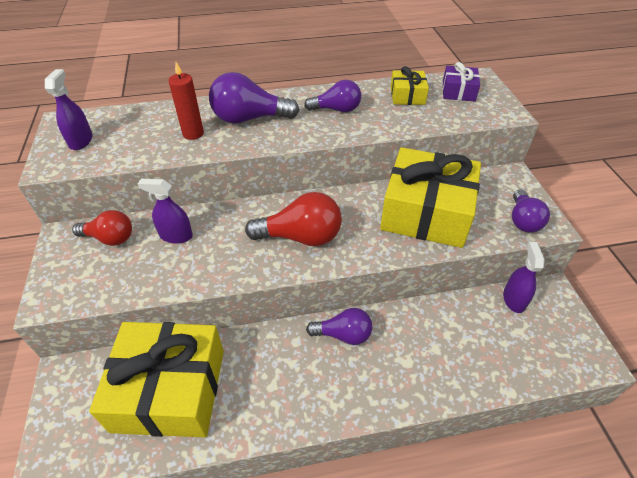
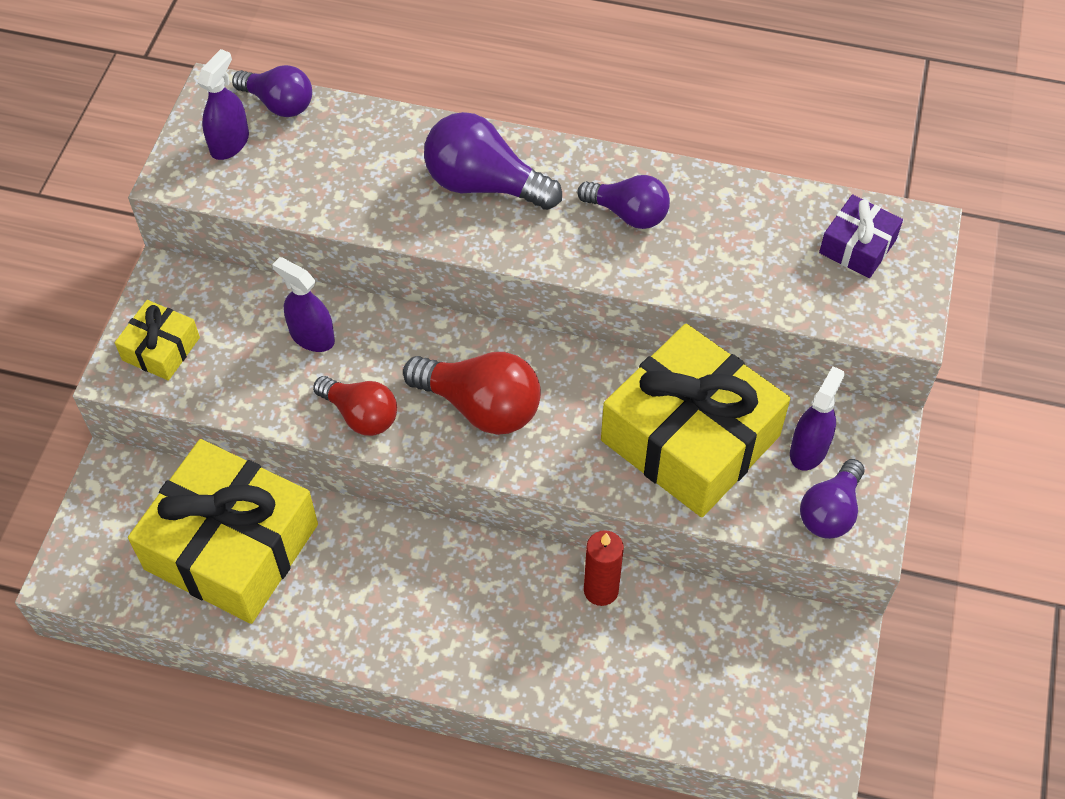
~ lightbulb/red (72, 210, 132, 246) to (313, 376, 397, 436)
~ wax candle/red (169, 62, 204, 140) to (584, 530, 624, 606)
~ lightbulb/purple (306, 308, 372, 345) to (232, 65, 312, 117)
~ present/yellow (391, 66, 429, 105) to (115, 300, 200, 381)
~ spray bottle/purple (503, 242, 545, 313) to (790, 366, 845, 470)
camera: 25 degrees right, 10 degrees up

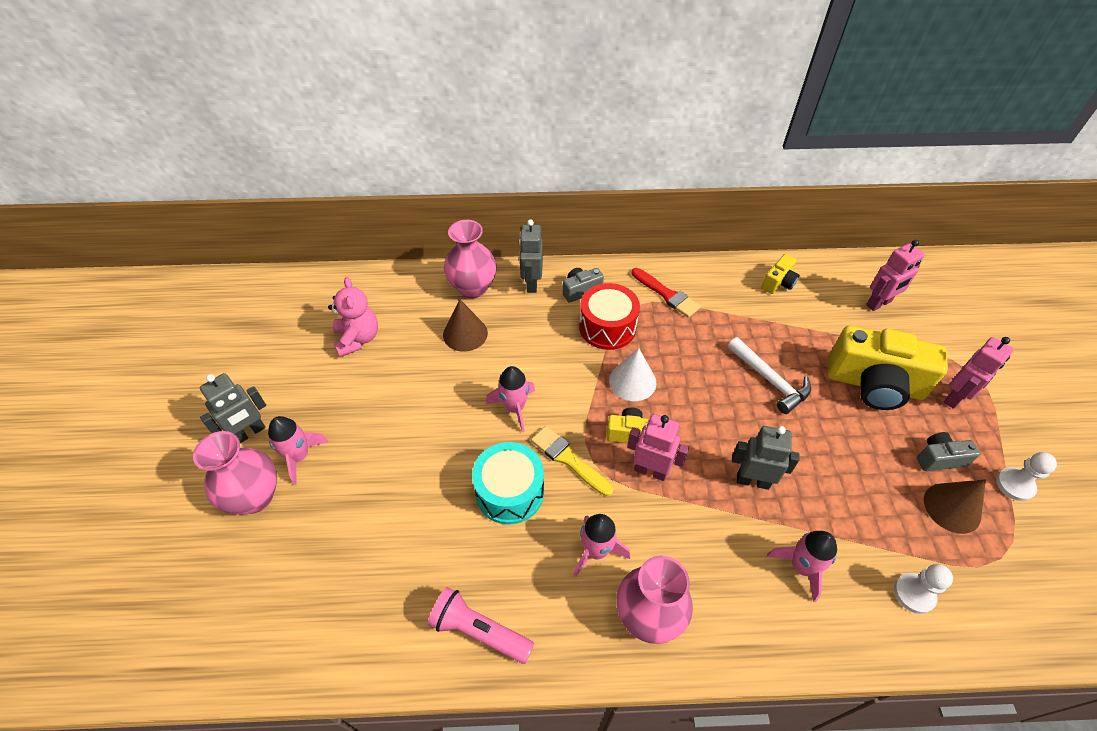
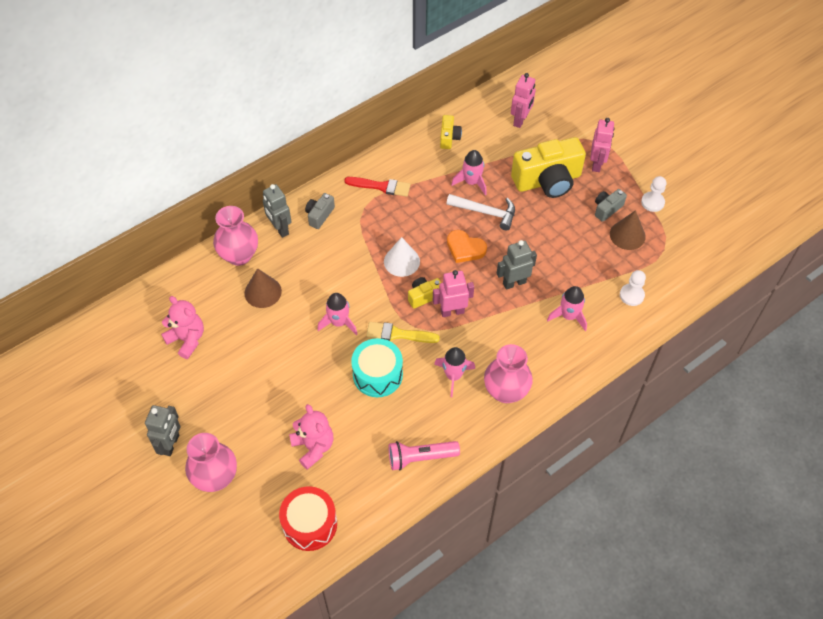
~ toy rocket/rose-pink (268, 416, 328, 485) to (451, 150, 487, 195)
~ drum/red (579, 283, 640, 350) to (279, 486, 337, 551)
+ teddy/rose-pink (289, 404, 333, 470)
+ heart shape/orange-coloured (447, 230, 487, 263)
camera: 35 degrees left, 5 degrees up

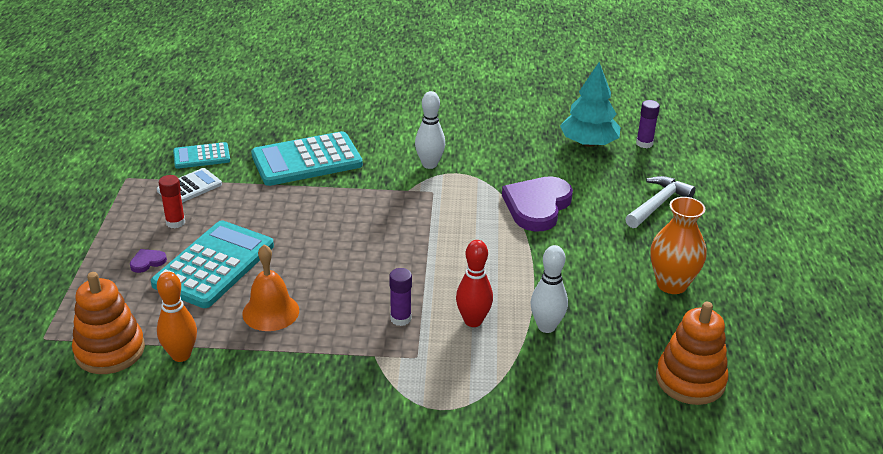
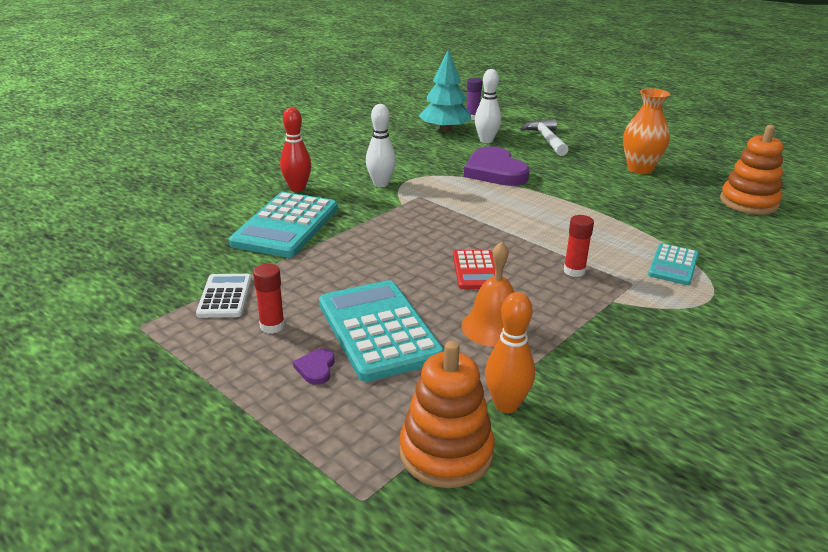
~ calculator/teal (173, 142, 230, 169) to (648, 243, 699, 285)
~ glue/purple (389, 268, 412, 326) to glue/red (564, 215, 594, 277)
~ tenpin/red (456, 240, 493, 327) to (280, 107, 311, 192)
~ tenpin/snow-white (531, 245, 568, 333) to (475, 69, 501, 143)
+ calculator/red (453, 250, 495, 289)
camera: 50 degrees left, 5 degrees down

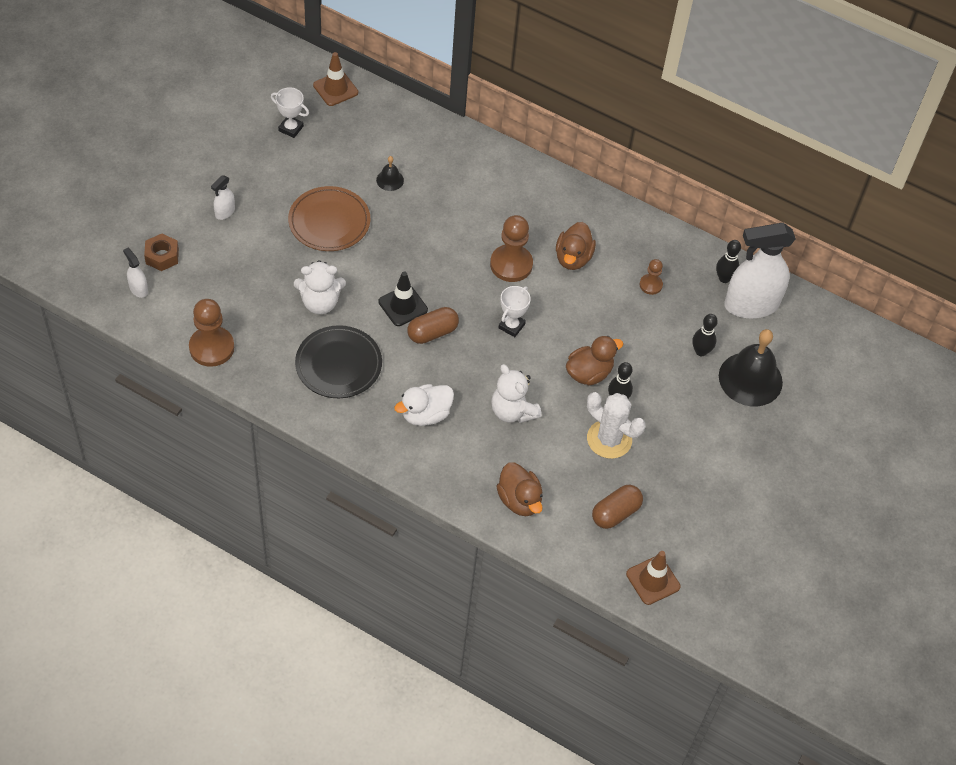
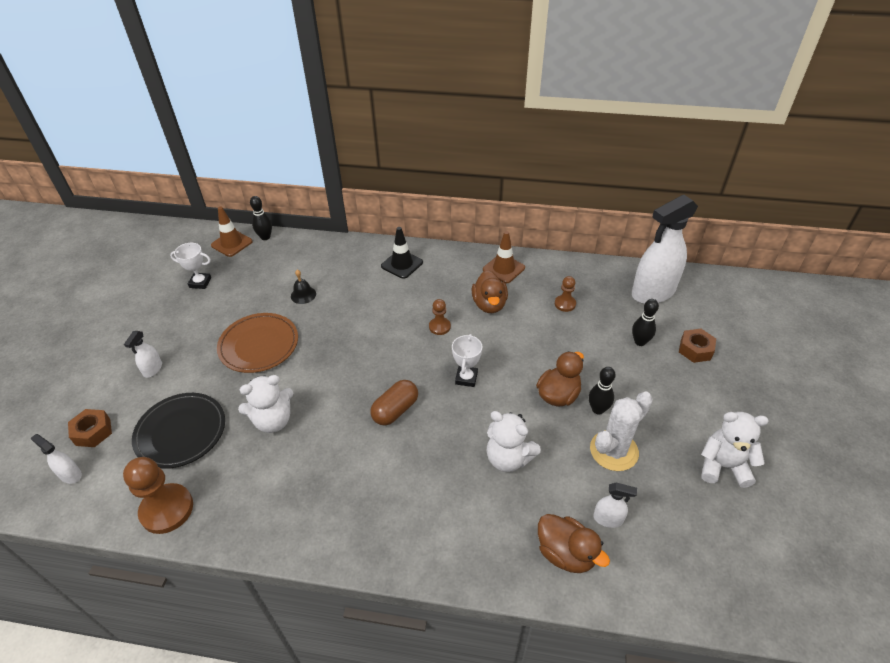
~ dinner plate/jet-black (295, 325, 382, 398) to (132, 393, 225, 469)
~ traffic cone/jet-black (378, 272, 428, 326) to (381, 227, 423, 279)
- rubber duck/snow-white (394, 384, 454, 426)
~ chess pawn/russet (490, 215, 533, 282) = (429, 299, 451, 335) x0.54
~ saguaro cactus/snow-white (587, 392, 646, 459) = (590, 391, 653, 471) 60 degrees counterclockwise
- capsule/russet (592, 485, 643, 529)
~ traffic cone/russet (626, 551, 681, 605) to (483, 231, 525, 283)
~ tenpin/jet-black (716, 240, 741, 283) to (250, 196, 272, 240)
~ hand bell/jet-black (719, 329, 783, 406) to hex nut/russet (679, 329, 716, 363)
+ spray bottle/snow-white (593, 483, 637, 528)
+ teddy/snow-white (701, 412, 769, 488)
camera: 15 degrees left, 10 degrees down

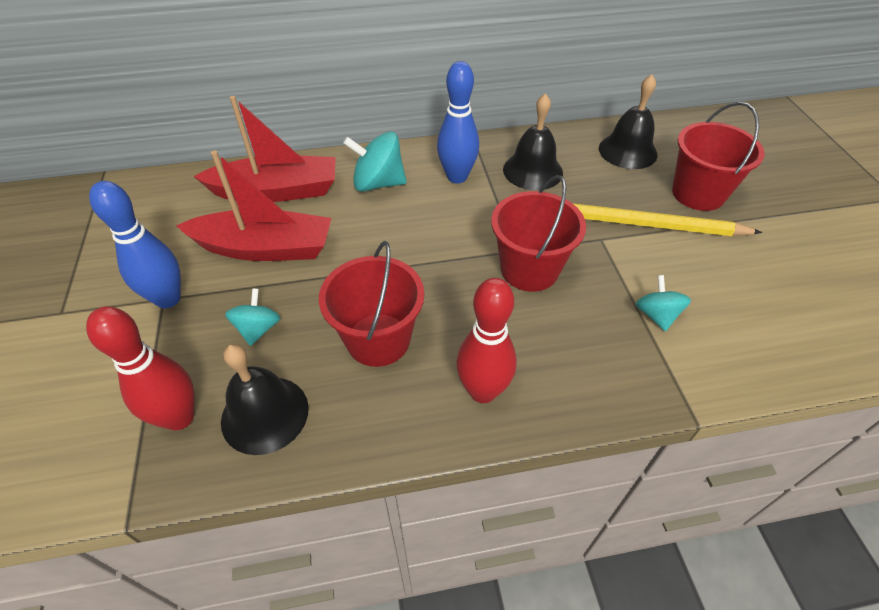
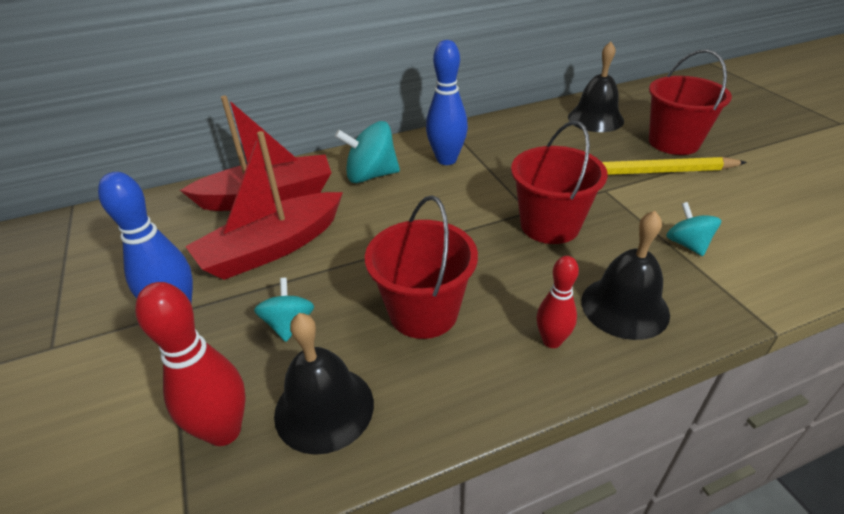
~ sailboat/red (176, 150, 331, 261) = (185, 131, 343, 280) 150 degrees clockwise
~ tenpin/red (456, 278, 517, 403) = (537, 256, 579, 348) x0.63
~ hand bell/jet-black (503, 93, 563, 190) to (581, 211, 670, 340)
camera: 10 degrees left, 10 degrees down

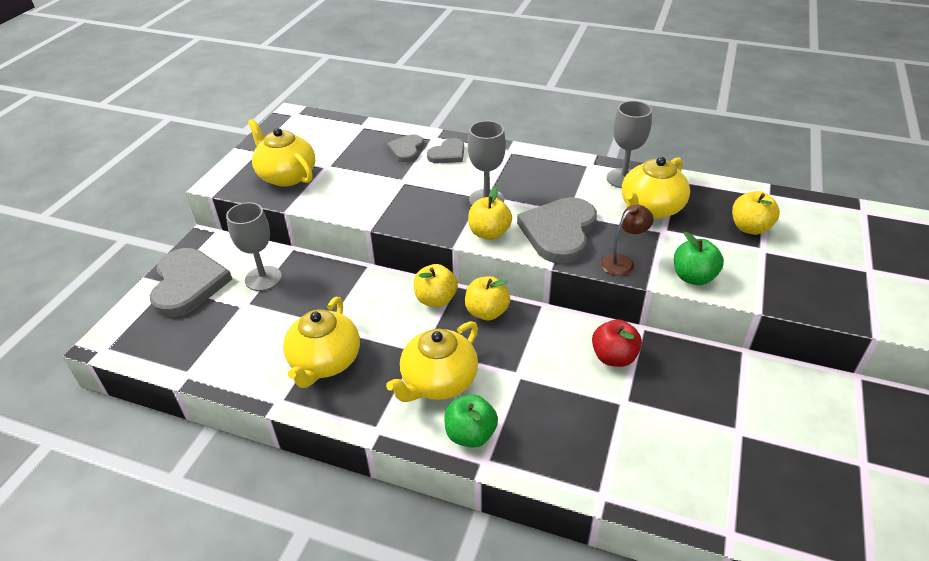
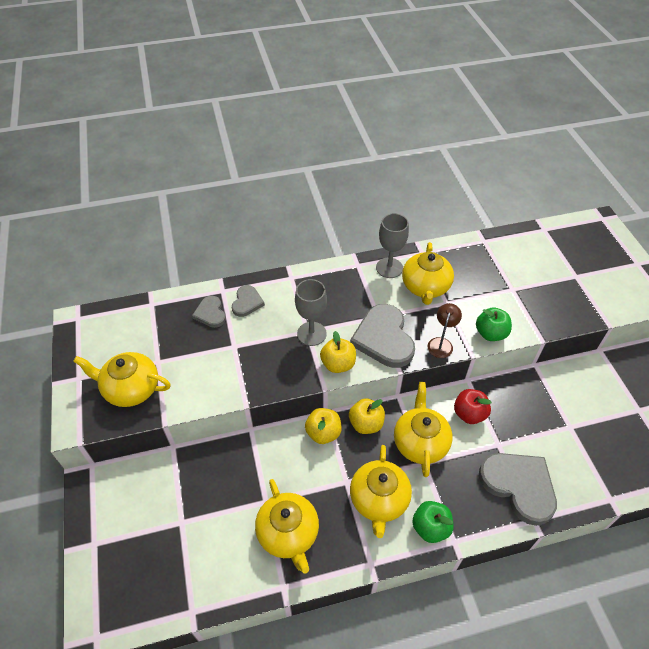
~ heart shape/grey (150, 248, 232, 317) to (479, 453, 557, 526)
- wine glass/grey (226, 202, 282, 291)
- apple/yellow (732, 191, 780, 235)
+ tea pot/yellow (394, 382, 452, 477)
camera: 35 degrees left, 10 degrees up

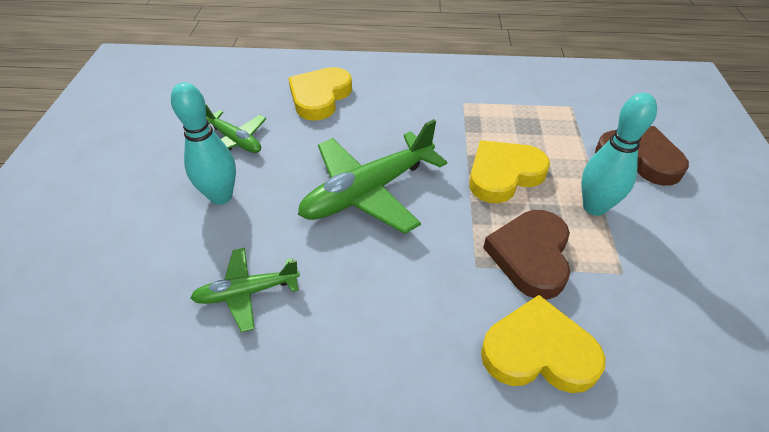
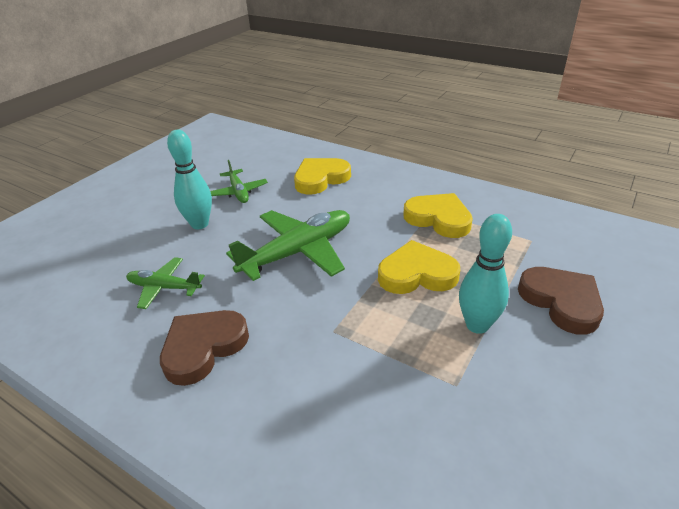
~ plane/leaf-green (298, 119, 447, 234) = (226, 210, 350, 281) 150 degrees clockwise
~ heart shape/yellow (481, 295, 606, 393) to (403, 193, 473, 238)
~ heart shape/russet (483, 210, 570, 300) to (160, 310, 249, 386)
camera: 30 degrees right, 10 degrees down

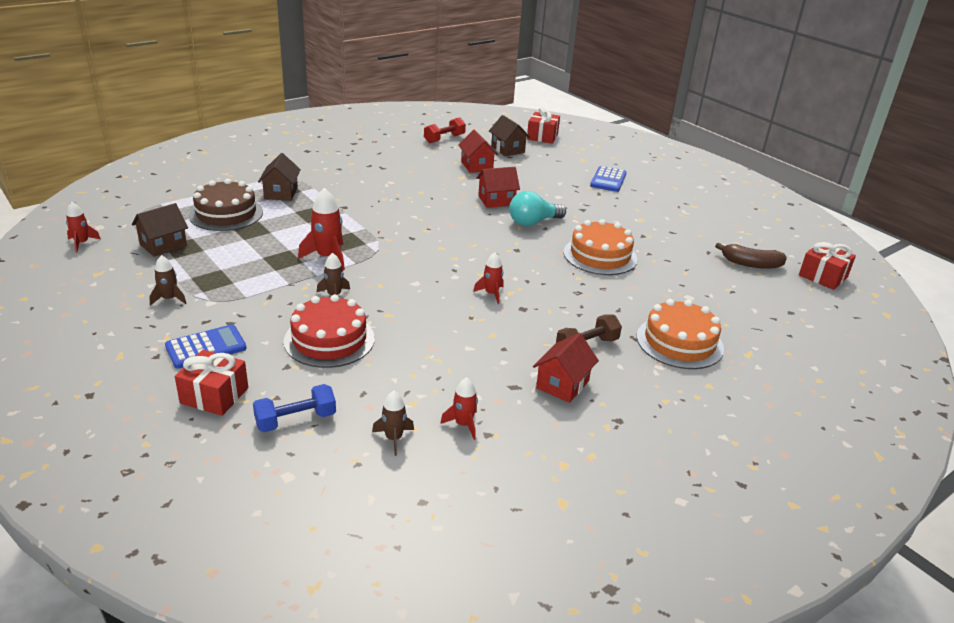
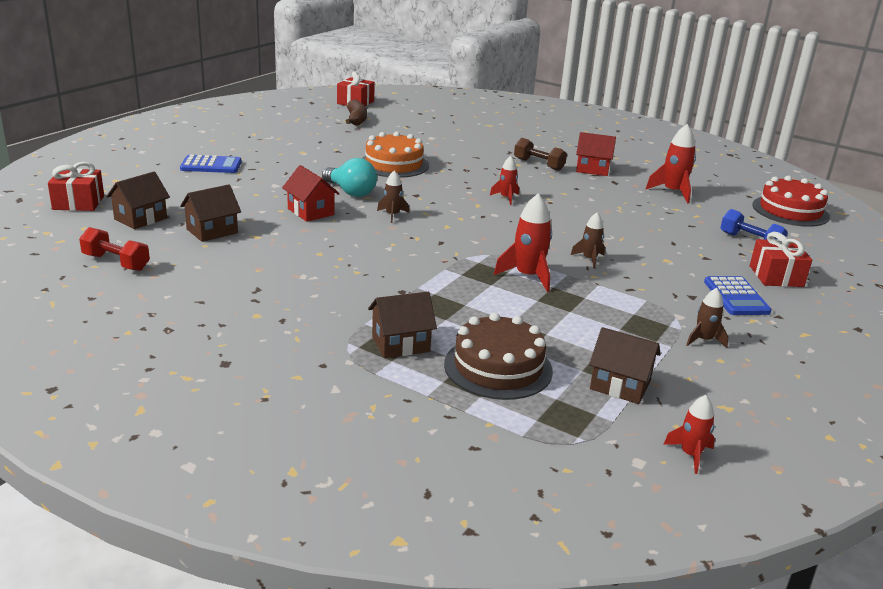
~ calculator/blue (165, 324, 247, 369) = (704, 276, 772, 315) 135 degrees counterclockwise
~ cake/red (284, 294, 375, 368) to (752, 176, 830, 227)
~ toy rocket/russet (372, 391, 414, 456) to (377, 170, 409, 223)
~ toy rocket/red (440, 377, 478, 440) = (646, 124, 696, 203) x1.66
~ house/red (458, 129, 498, 173) to house/russet (180, 184, 241, 242)
- cake/orange-coloured (637, 299, 724, 369)
camera: 110 degrees left, 5 degrees down

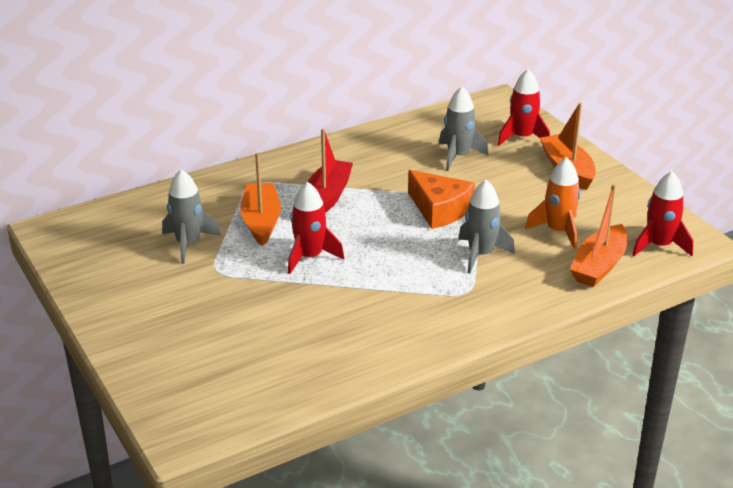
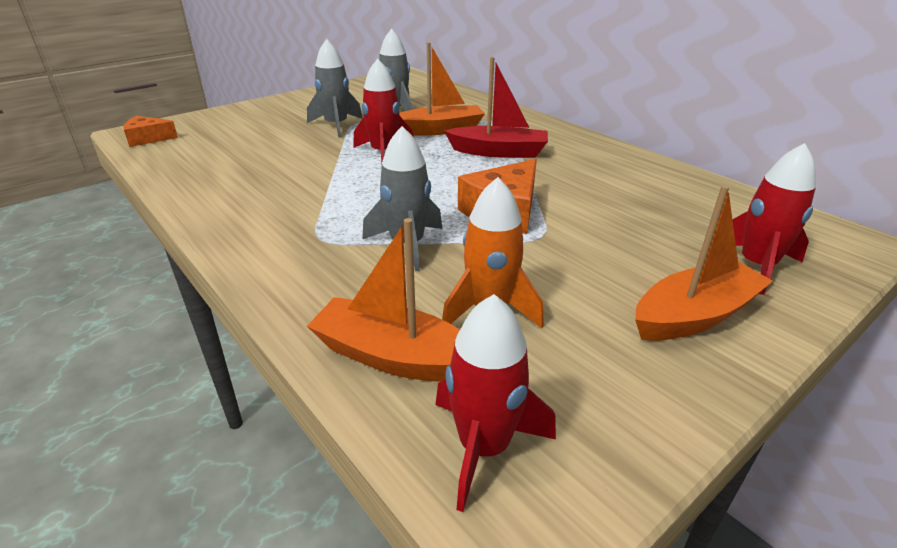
~ toy rocket/grey (439, 87, 489, 171) to (307, 39, 363, 137)
+ cheese wedge/orange-coloured (123, 116, 178, 147)
camera: 80 degrees right, 0 degrees up

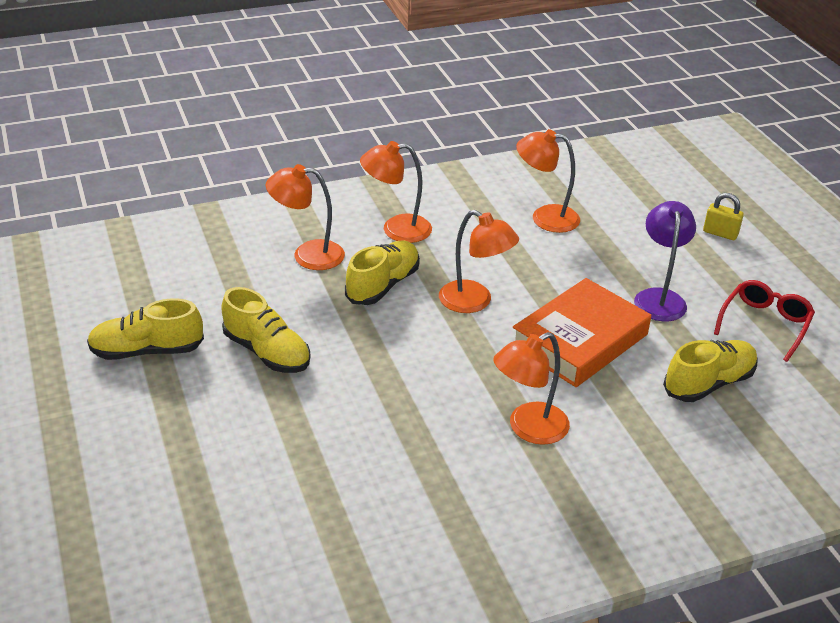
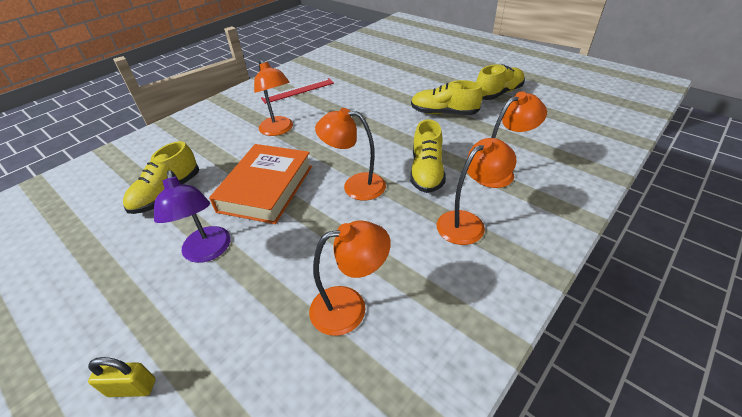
~ reading lamp/orange-coloured (493, 332, 570, 445) = (254, 60, 293, 136) 120 degrees clockwise
- spectacles/red (714, 280, 815, 362)
+ measuring stick/red (261, 78, 334, 104)
camera: 155 degrees right, 5 degrees up

